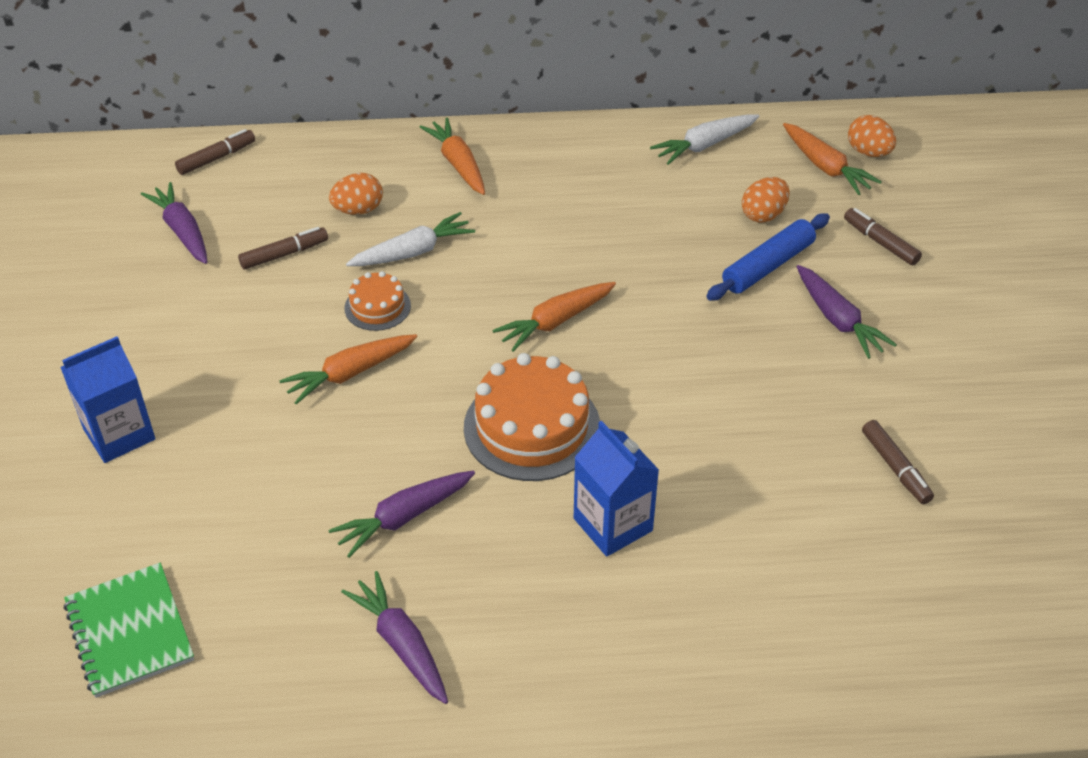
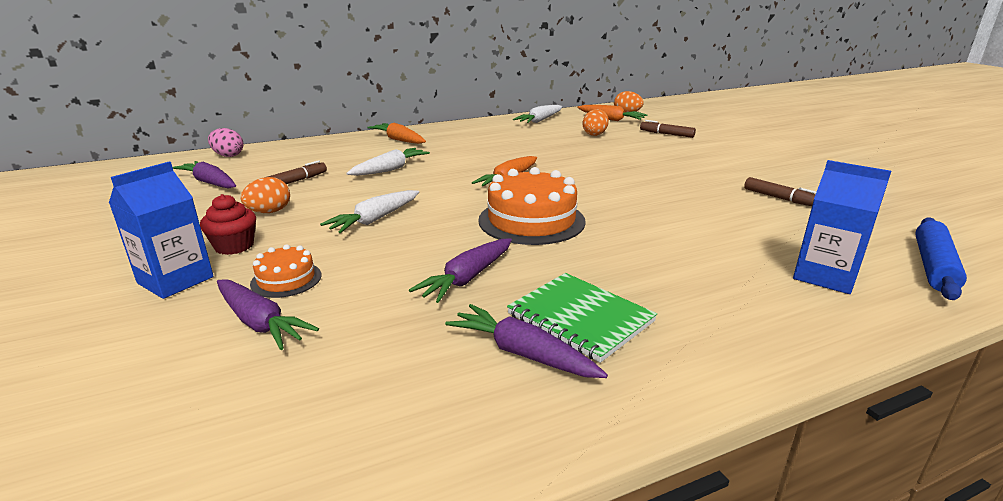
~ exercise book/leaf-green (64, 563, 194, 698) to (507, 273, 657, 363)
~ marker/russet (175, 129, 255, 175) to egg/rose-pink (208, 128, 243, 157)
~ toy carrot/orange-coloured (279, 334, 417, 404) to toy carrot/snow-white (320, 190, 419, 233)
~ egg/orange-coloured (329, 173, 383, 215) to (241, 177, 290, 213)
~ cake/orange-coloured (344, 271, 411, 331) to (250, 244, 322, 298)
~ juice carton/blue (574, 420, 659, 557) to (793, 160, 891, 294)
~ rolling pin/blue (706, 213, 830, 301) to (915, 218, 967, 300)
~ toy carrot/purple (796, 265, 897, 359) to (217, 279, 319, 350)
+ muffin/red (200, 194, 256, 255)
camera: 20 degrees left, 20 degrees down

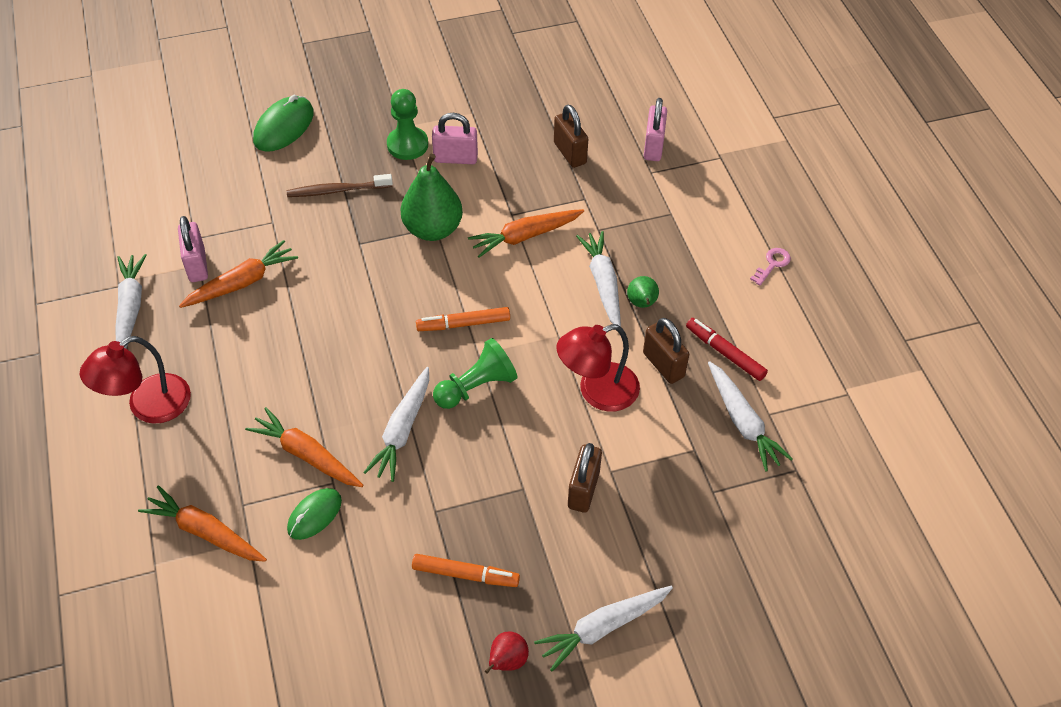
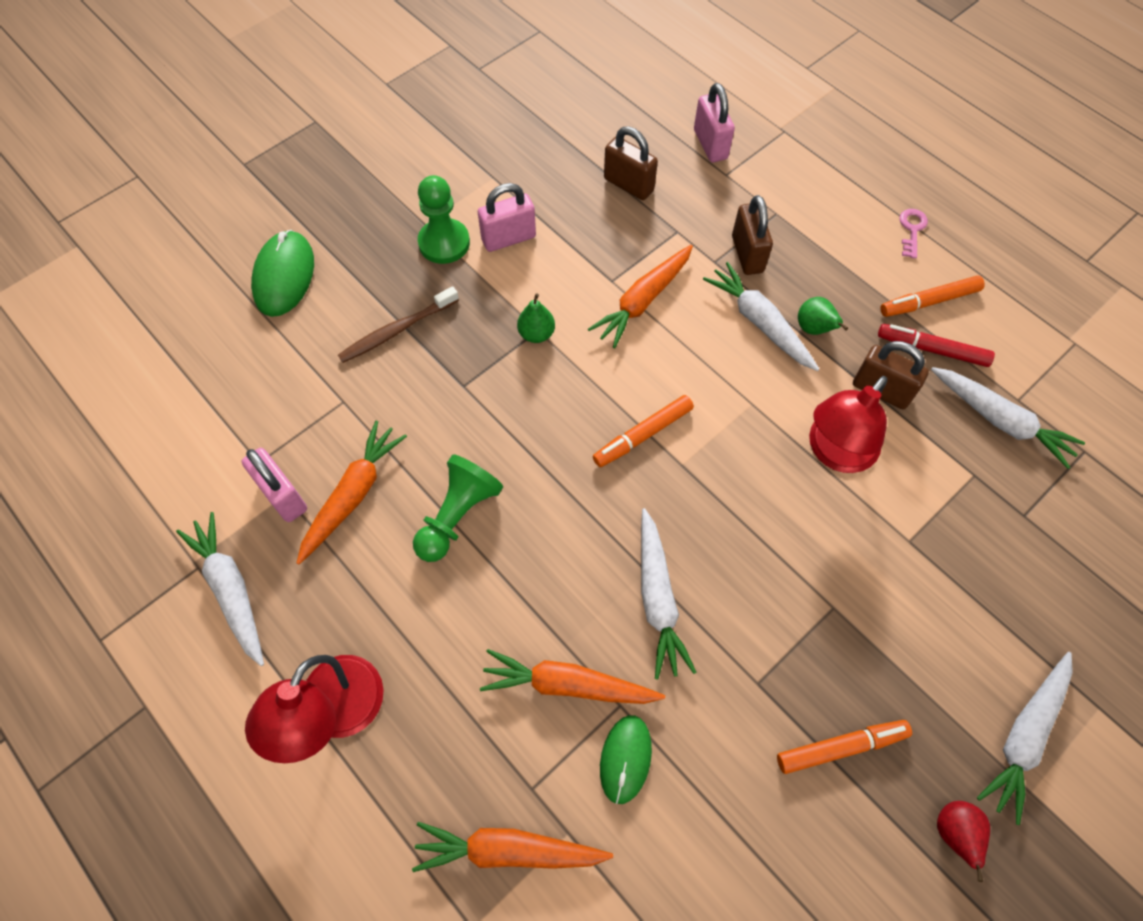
~ pear fruit/leaf-green (401, 153, 463, 241) = (517, 293, 555, 343) x0.49
~ chess pawn/leaf-green (433, 338, 518, 409) to (413, 454, 503, 562)
~ small lock/russet (568, 443, 602, 513) to (732, 195, 773, 275)
+ marker/orange-coloured (880, 276, 985, 317)
camera: 25 degrees left, 10 degrees up

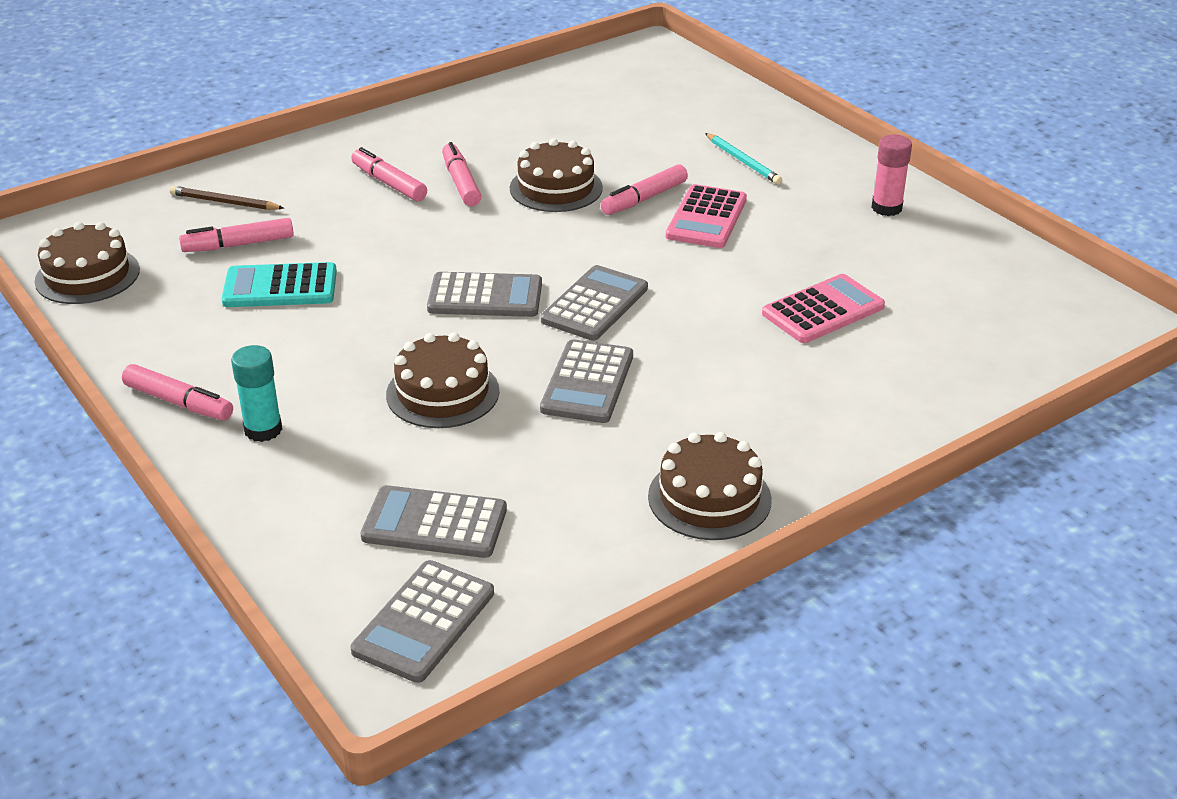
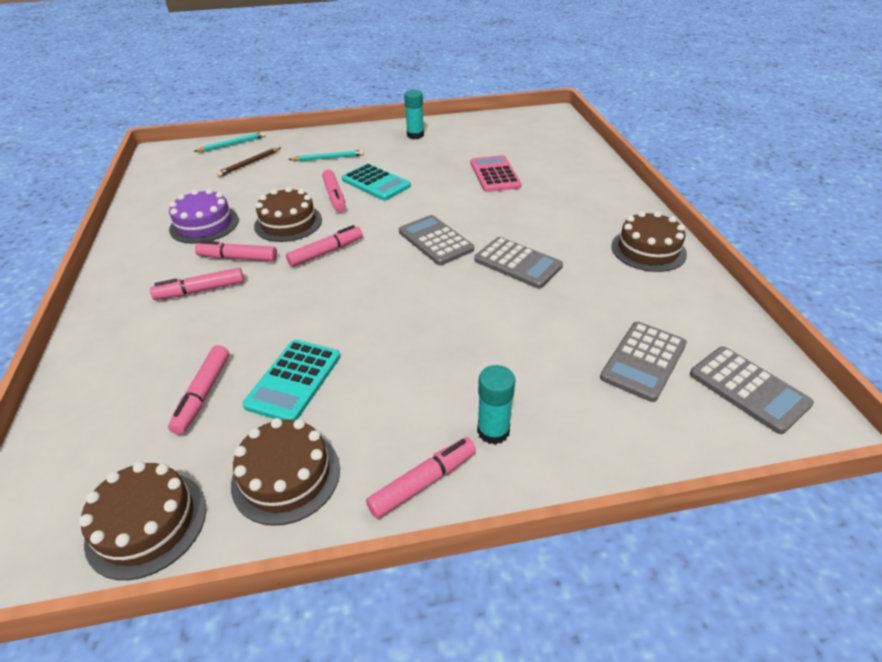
~ lead pencil/russet (169, 186, 284, 210) to (217, 147, 281, 177)
~ cake/russet (386, 332, 499, 428) to (231, 418, 340, 526)
- calculator/grey (427, 272, 542, 317)
~ calculator/rose-pink (666, 184, 747, 248) to calculator/teal (342, 163, 411, 200)
~ glue/rose-pink (871, 134, 912, 216) to glue/teal (404, 90, 424, 139)
+ cake/purple (169, 189, 239, 244)
+ lead pencil/teal (193, 132, 265, 152)
+ marker/rose-pink (286, 225, 363, 267)
camera: 65 degrees left, 5 degrees up

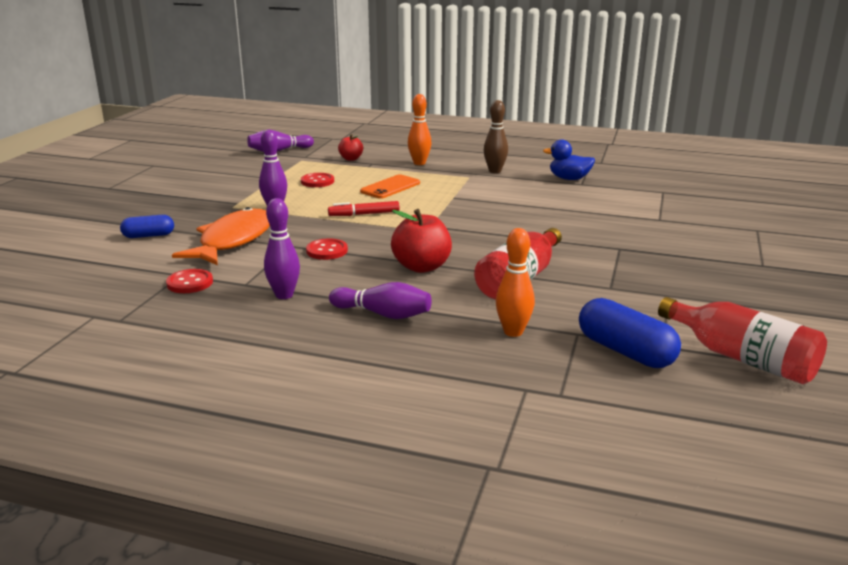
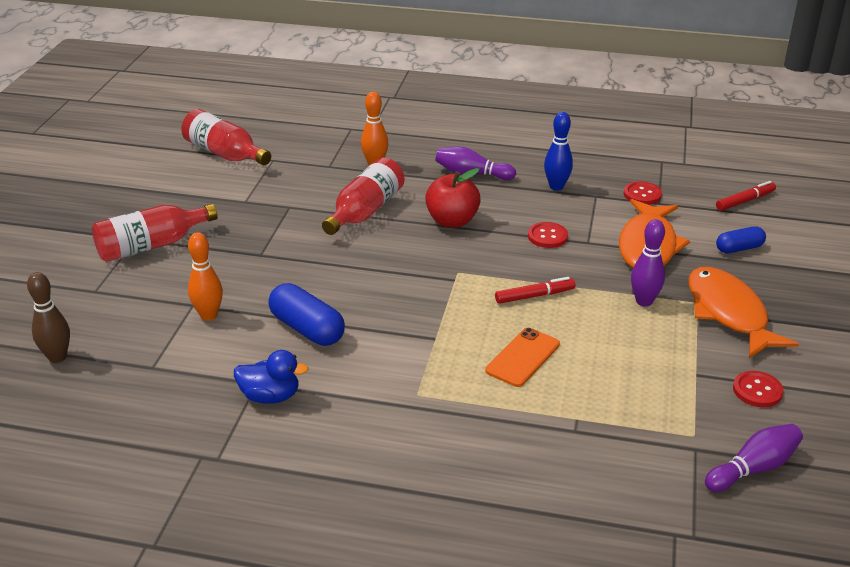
~ tenpin/purple (264, 198, 300, 299) to tenpin/blue (544, 112, 573, 191)
~ sewing button/red (301, 173, 334, 187) to (733, 371, 784, 407)
- apple/red (338, 134, 363, 161)
~ tenpin/orange-coloured (408, 94, 431, 165) to (188, 232, 223, 321)
~ tenpin/russet (484, 100, 508, 173) to (27, 272, 70, 363)
~ capsule/blue (579, 298, 681, 368) to (268, 283, 345, 346)
+ flask/red (92, 204, 218, 262)
+ fish/orange-coloured (688, 267, 799, 358)
+ marker/red (716, 181, 776, 211)
camera: 175 degrees right, 10 degrees up

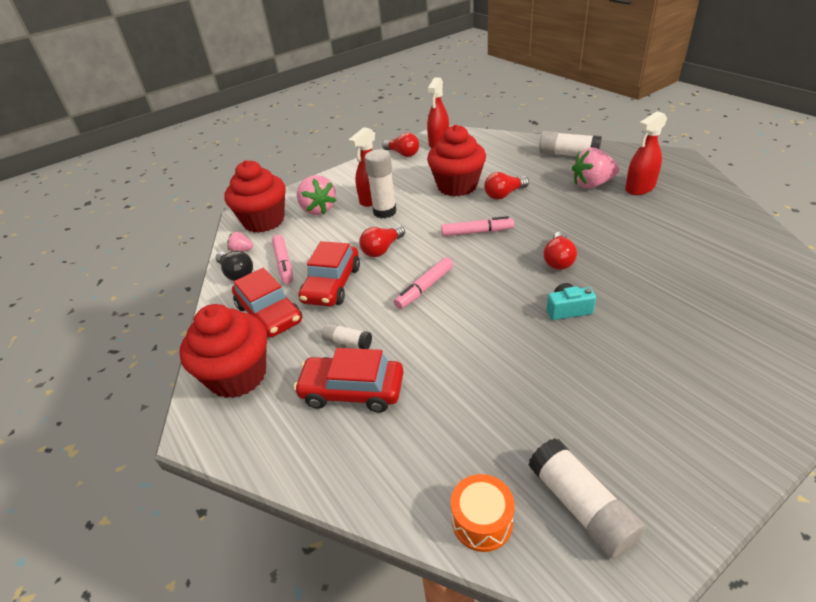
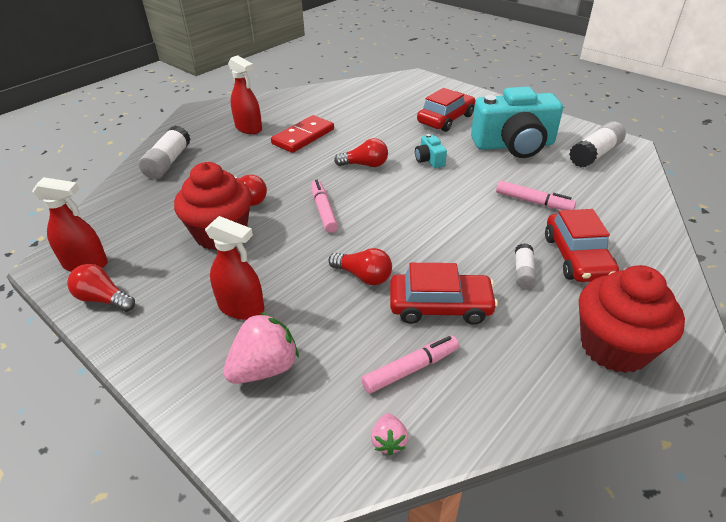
- lightbulb/jet-black (216, 251, 253, 281)
- muffin/red (224, 160, 286, 233)
~ toy car/red (232, 268, 302, 338) to (417, 88, 476, 132)
- glue/snow-white (365, 149, 397, 218)
~ lightbulb/red (382, 133, 419, 157) = (67, 264, 135, 312) 90 degrees counterclockwise
~ marker/rose-pink (394, 257, 453, 309) to (496, 181, 576, 210)
- drum/orange-coloured (451, 474, 514, 552)
- strawberry/rose-pink (572, 147, 619, 188)
+ domino piece/red (271, 115, 334, 153)
+ compact camera/teal (471, 87, 563, 158)
camera: 105 degrees left, 0 degrees up

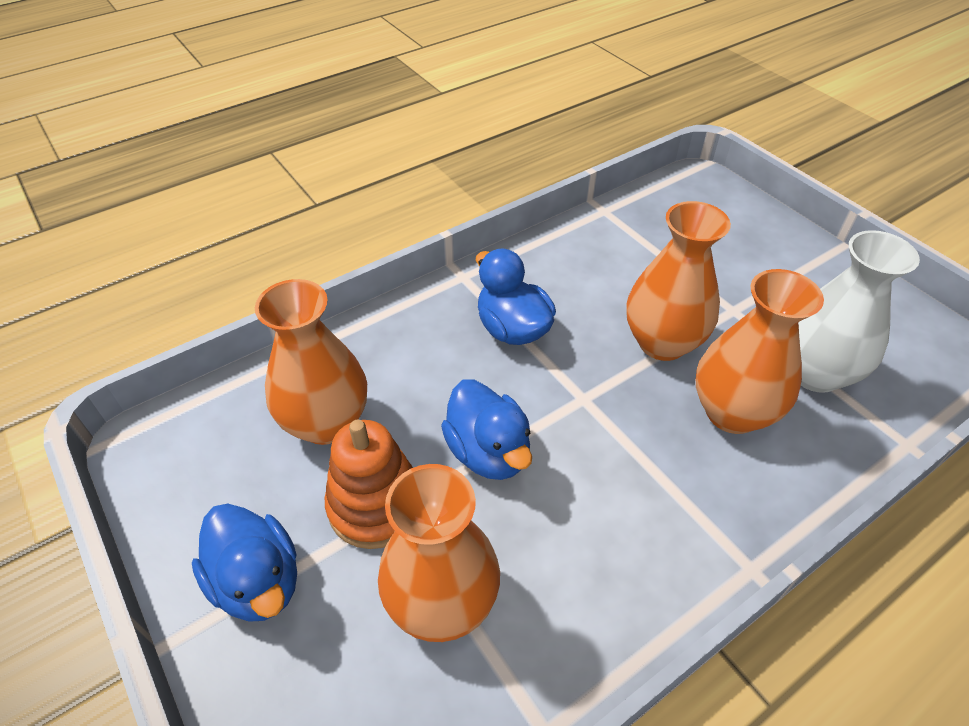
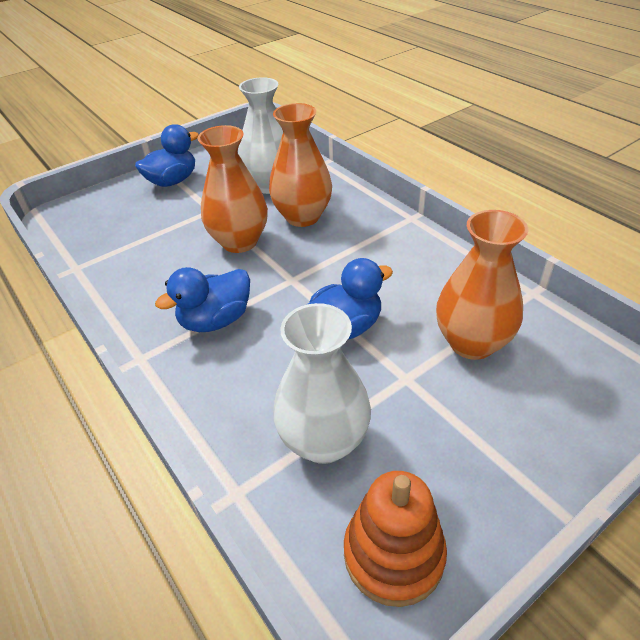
~ rubber duck/blue (192, 504, 297, 622) to (135, 124, 199, 187)
~ tall vase/orange-coloured (255, 279, 367, 445) to tall vase/snow-white (273, 303, 371, 464)
~ ring stacker/orange-coloured (325, 420, 413, 549) to (344, 471, 447, 607)
camera: 90 degrees left, 5 degrees down

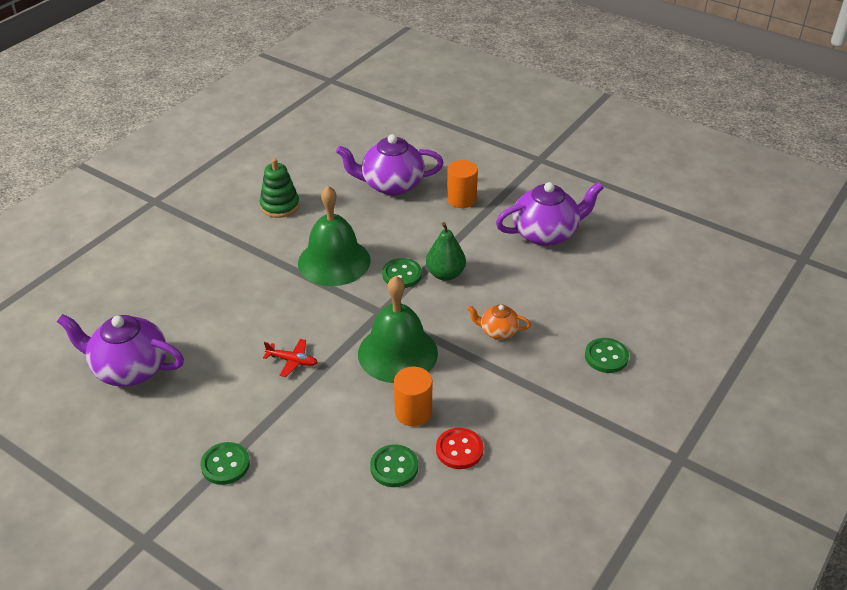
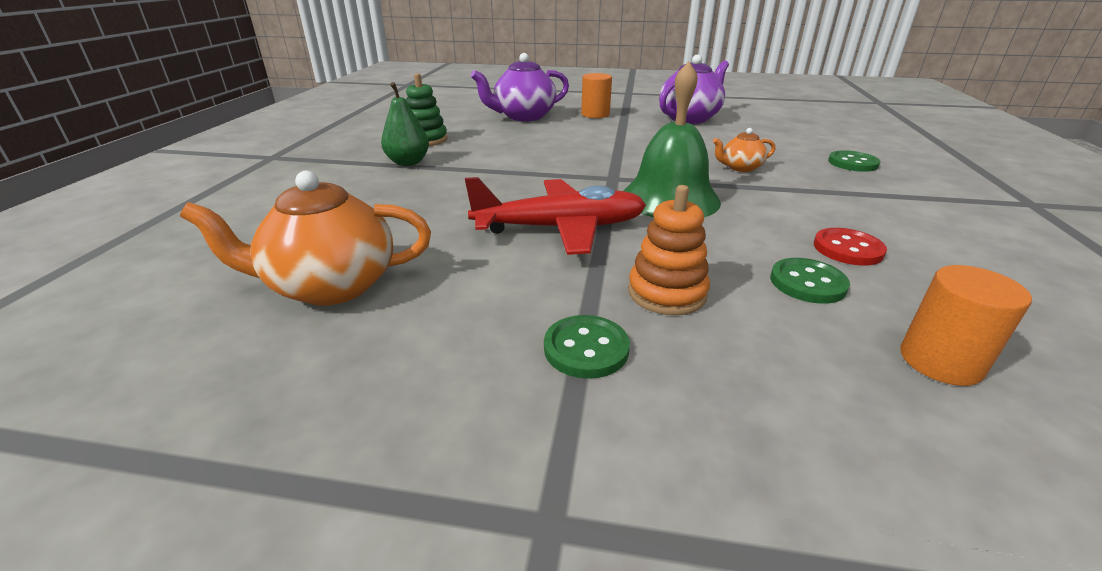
~ tea pot/purple (57, 314, 184, 387) to tea pot/orange-coloured (180, 171, 431, 306)
~ plane/red (263, 339, 318, 377) = (465, 177, 646, 255) x2.29
- hand bell/leaf-green (298, 186, 371, 286)
- sewing button/leaf-green (382, 258, 422, 288)
~ solid cylinder/orange-coloured (394, 367, 432, 426) to (900, 265, 1032, 386)
~ pear fruit/leaf-green (426, 222, 466, 281) to (381, 82, 429, 166)
+ ring stacker/orange-coloured (628, 185, 710, 315)
camera: 25 degrees left, 10 degrees down

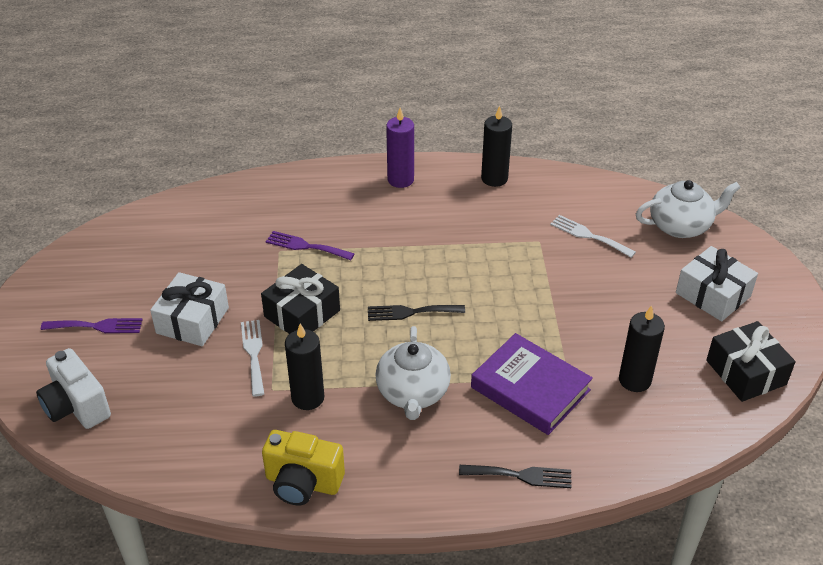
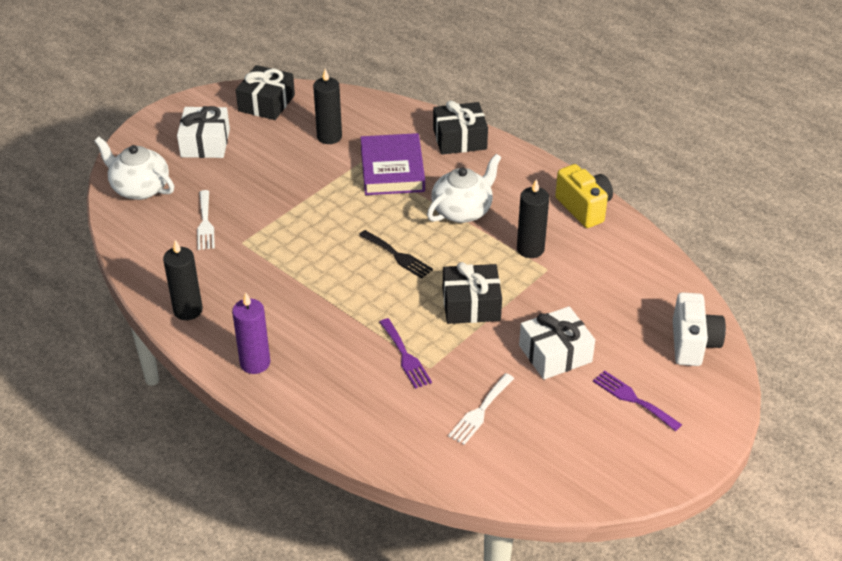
~ table fork/snow-white (241, 320, 264, 396) to (448, 373, 515, 445)
~ table fork/jet-black (459, 465, 572, 488) to present/jet-black (433, 101, 488, 155)
camera: 135 degrees left, 0 degrees up

